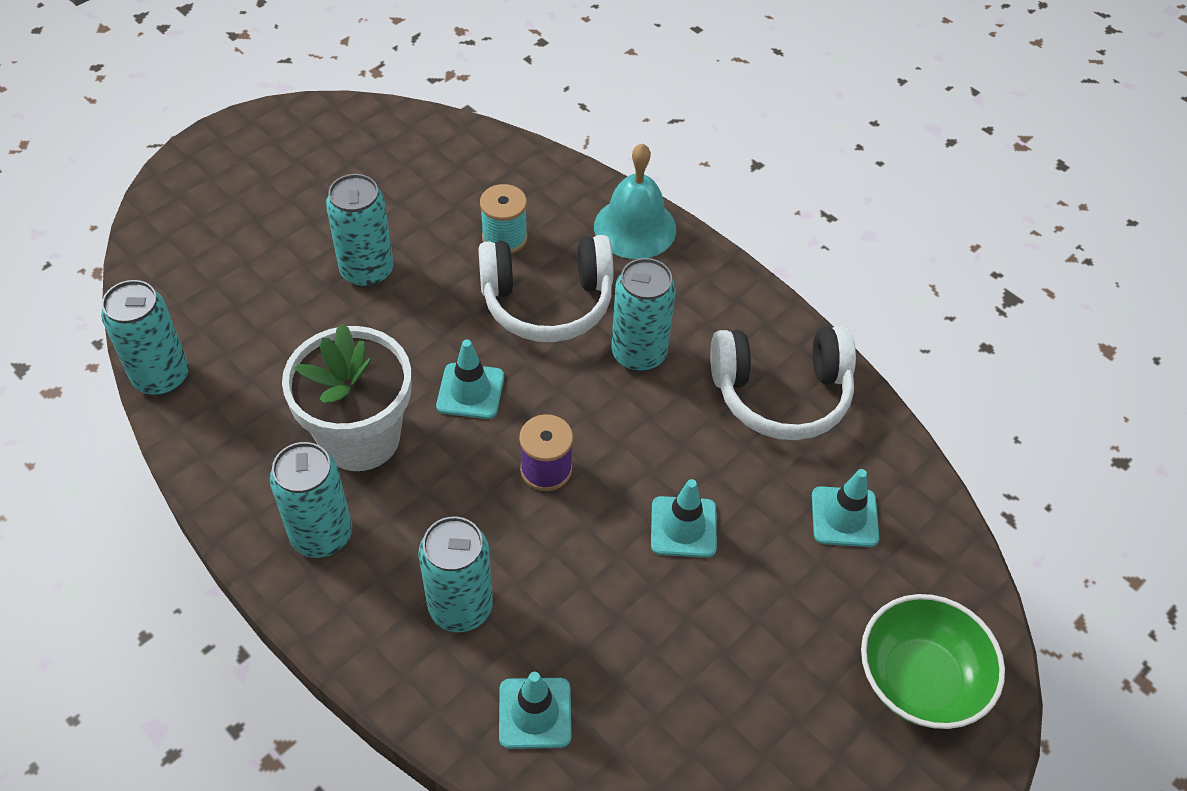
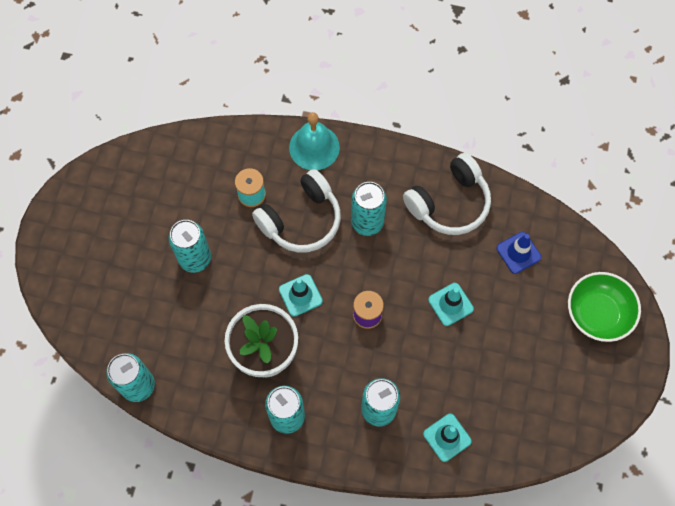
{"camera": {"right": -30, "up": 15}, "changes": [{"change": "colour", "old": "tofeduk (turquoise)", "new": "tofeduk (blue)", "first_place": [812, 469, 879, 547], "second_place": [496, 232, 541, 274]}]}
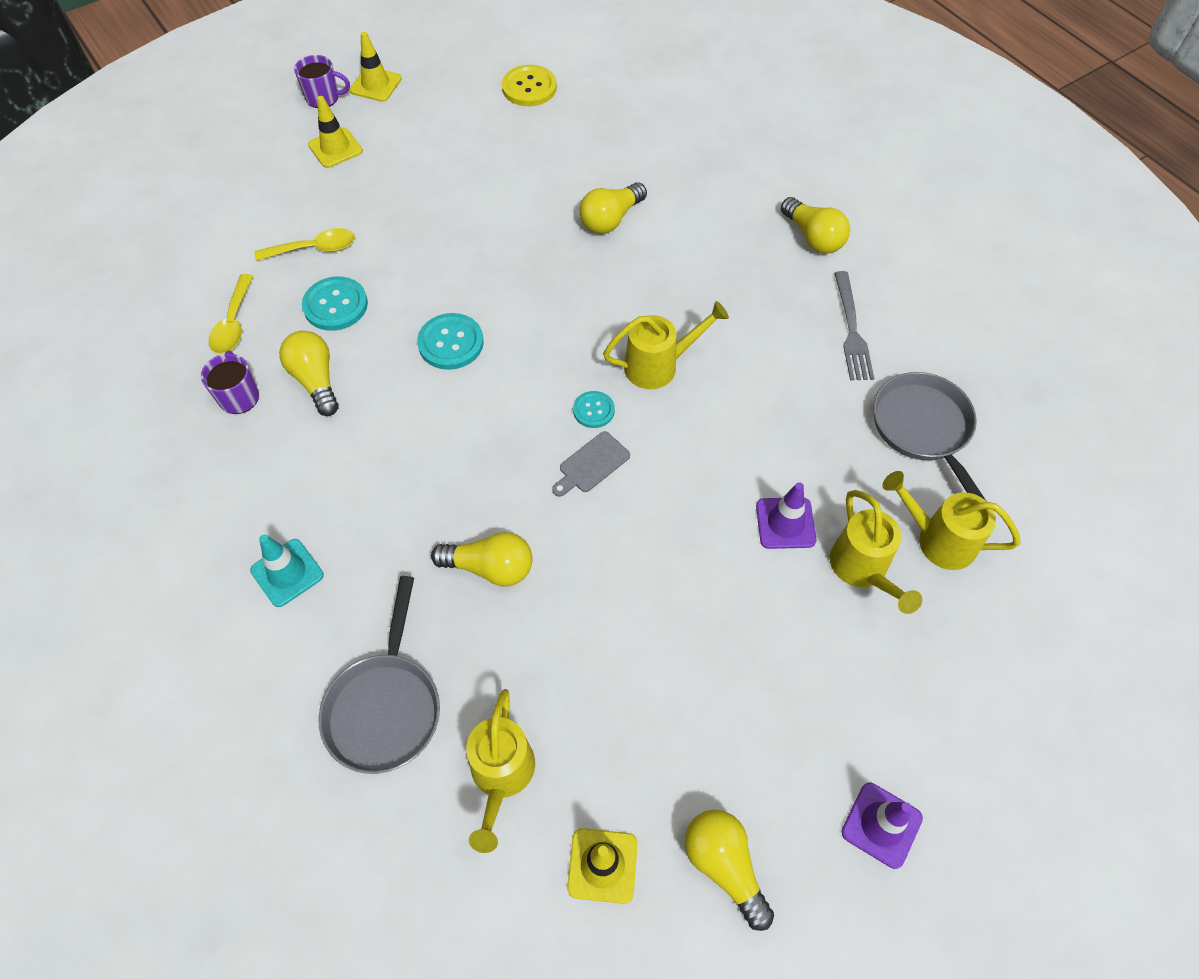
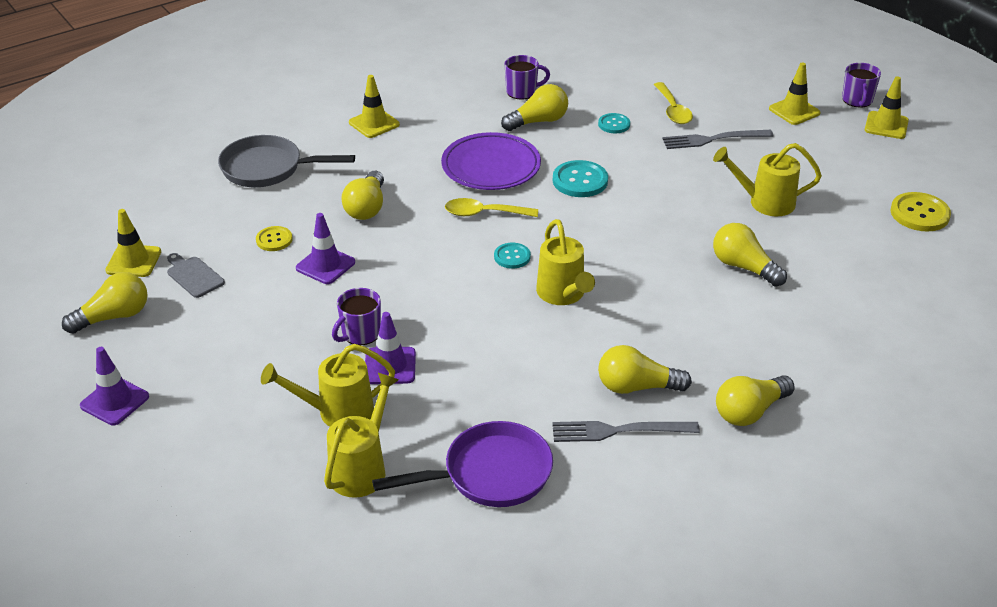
{"camera": {"right": 90, "up": -20}, "changes": [{"change": "relocated", "old": "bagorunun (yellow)", "first_place": [208, 274, 253, 354], "second_place": [445, 198, 538, 217]}, {"change": "colour", "old": "tofeduk (turquoise)", "new": "tofeduk (yellow)", "first_place": [250, 534, 324, 607], "second_place": [349, 75, 400, 138]}, {"change": "size", "old": "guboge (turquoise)", "first_place": [302, 277, 368, 331], "second_place": [598, 113, 630, 133], "factor": 0.61}, {"change": "relocated", "old": "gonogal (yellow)", "first_place": [466, 689, 535, 853], "second_place": [713, 143, 822, 216]}, {"change": "relocated", "old": "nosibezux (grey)", "first_place": [552, 431, 630, 497], "second_place": [167, 253, 225, 298]}, {"change": "colour", "old": "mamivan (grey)", "new": "mamivan (purple)", "first_place": [873, 372, 985, 500], "second_place": [372, 421, 553, 507]}, {"change": "appeared", "new": "guboge (yellow)", "second_place": [256, 226, 292, 251]}, {"change": "appeared", "new": "tofeduk (purple)", "second_place": [296, 213, 355, 284]}, {"change": "appeared", "new": "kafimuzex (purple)", "second_place": [332, 288, 381, 345]}, {"change": "appeared", "new": "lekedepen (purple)", "second_place": [441, 132, 541, 190]}, {"change": "appeared", "new": "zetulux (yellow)", "second_place": [598, 345, 692, 394]}, {"change": "appeared", "new": "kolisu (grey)", "second_place": [662, 130, 774, 149]}]}
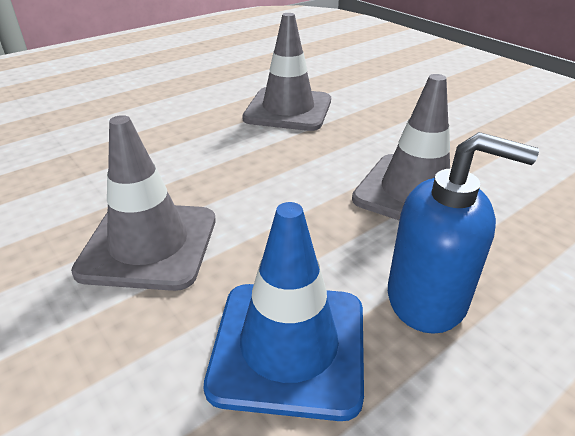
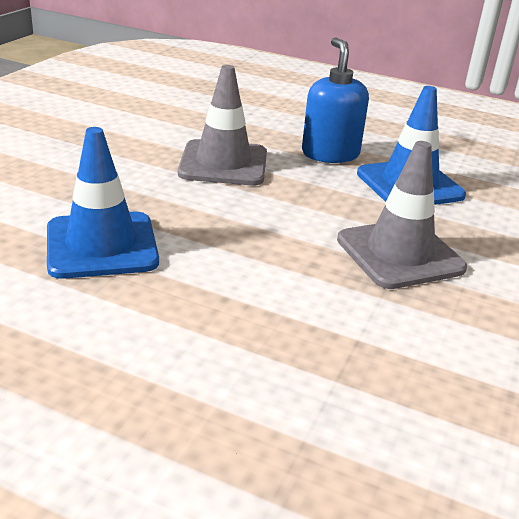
{"camera": {"right": -120, "up": -5}, "changes": [{"change": "colour", "old": "tofeduk (grey)", "new": "tofeduk (blue)", "first_place": [242, 13, 331, 131], "second_place": [47, 127, 159, 279]}]}
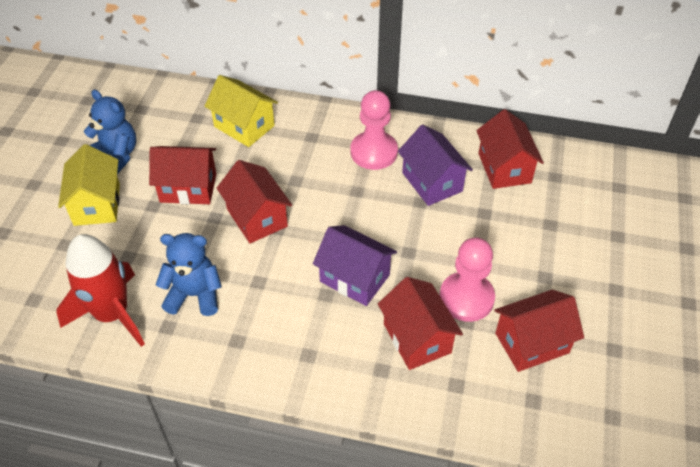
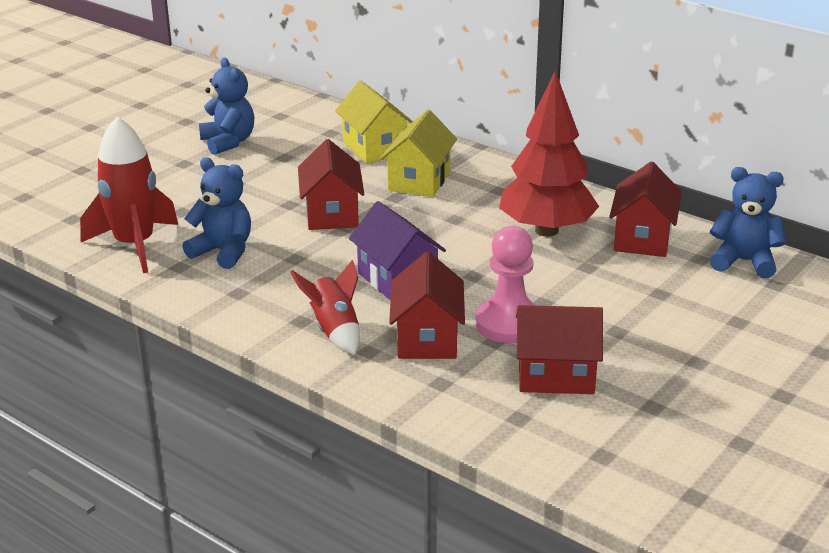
{"camera": {"right": 25, "up": -20}, "changes": [{"change": "relocated", "old": "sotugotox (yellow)", "first_place": [58, 144, 120, 226], "second_place": [380, 110, 457, 197]}, {"change": "missing", "old": "sotugotox (red)", "first_place": [149, 146, 216, 204]}, {"change": "missing", "old": "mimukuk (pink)", "first_place": [351, 90, 398, 170]}, {"change": "exchanged", "old": "sotugotox (purple)", "new": "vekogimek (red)", "first_place": [398, 125, 473, 206], "second_place": [499, 71, 599, 237]}, {"change": "appeared", "new": "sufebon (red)", "second_place": [290, 260, 360, 355]}, {"change": "appeared", "new": "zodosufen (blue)", "second_place": [710, 167, 786, 278]}]}
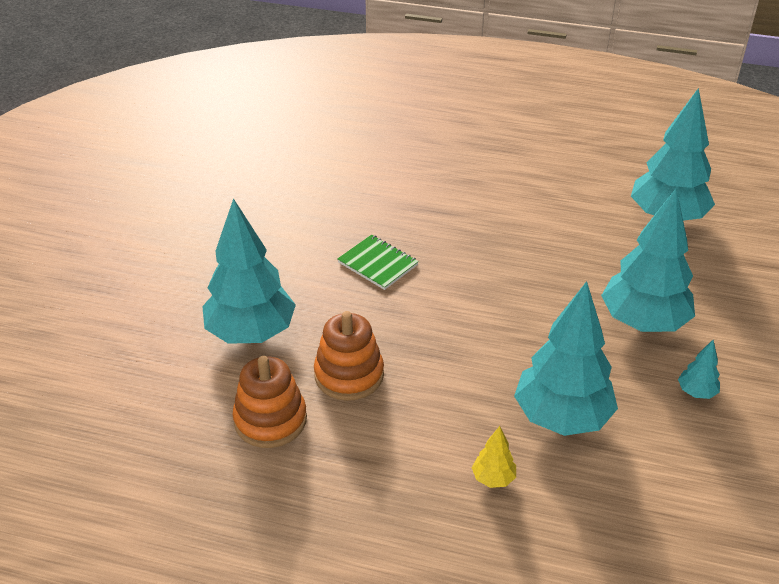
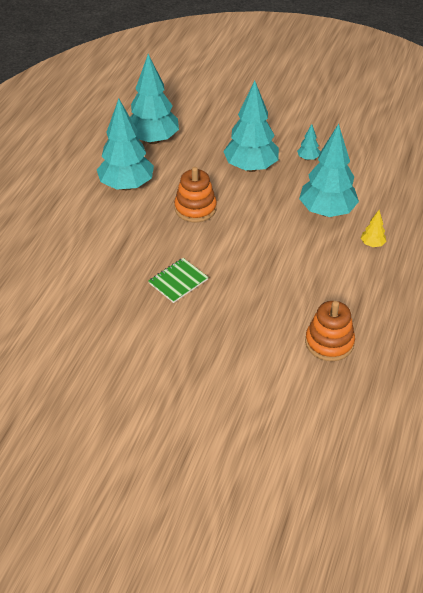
{"camera": {"right": -85, "up": 5}, "changes": [{"change": "relocated", "old": "vekogimek (turquoise)", "first_place": [202, 198, 296, 344], "second_place": [97, 98, 154, 190]}, {"change": "relocated", "old": "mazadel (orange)", "first_place": [314, 311, 384, 401], "second_place": [174, 167, 217, 222]}]}
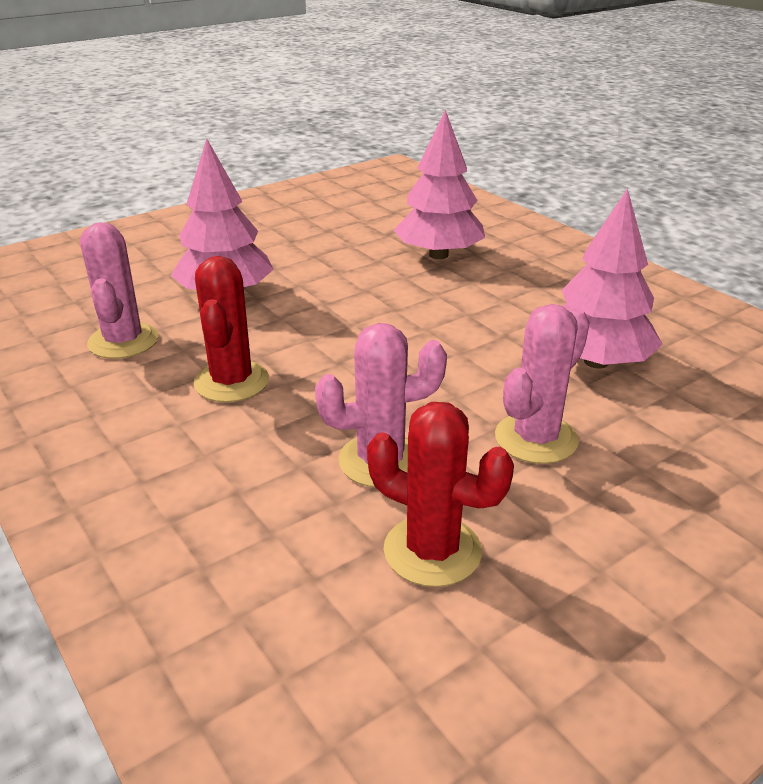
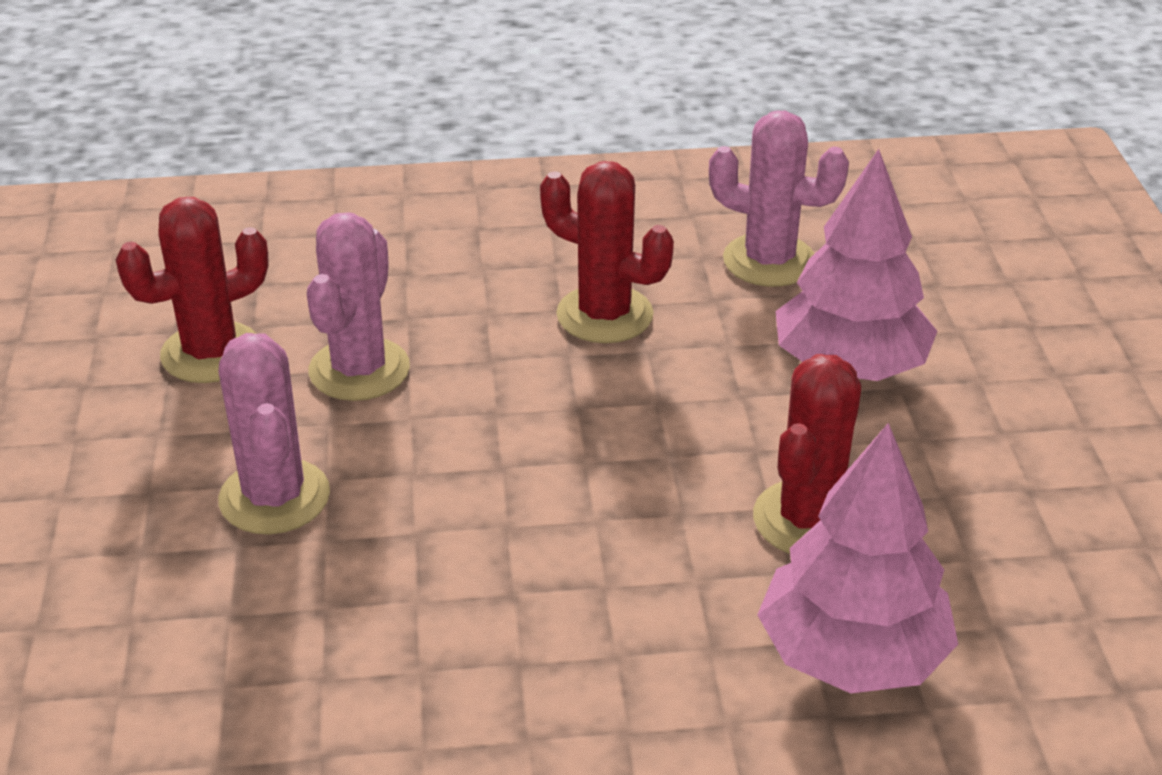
{"camera": {"right": 120, "up": 5}, "changes": [{"change": "missing", "old": "vekogimek (pink)", "first_place": [562, 188, 663, 369]}, {"change": "appeared", "new": "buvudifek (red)", "second_place": [753, 354, 861, 554]}]}
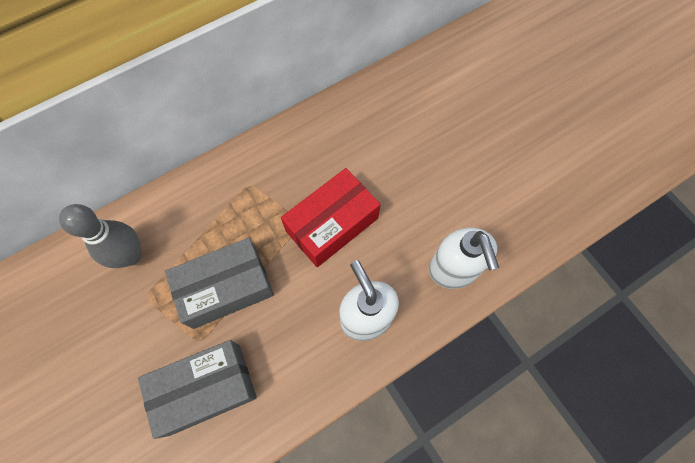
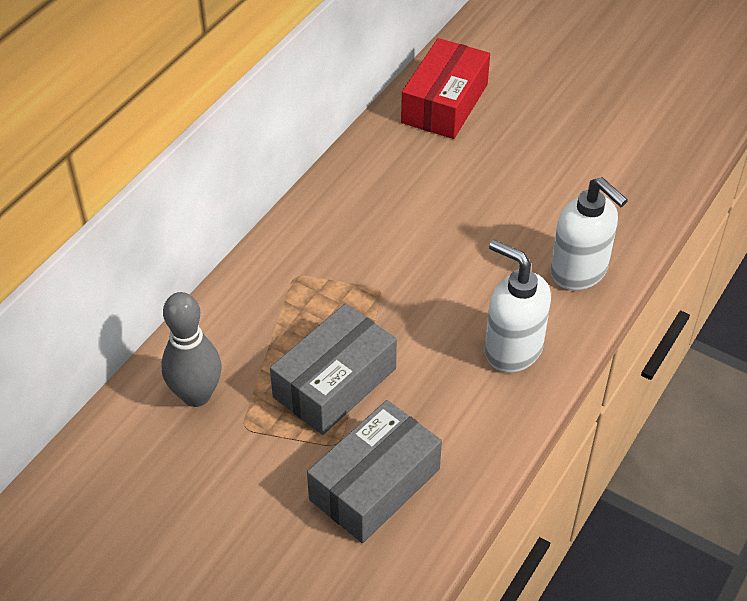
{"camera": {"right": -25, "up": -20}, "changes": [{"change": "relocated", "old": "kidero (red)", "first_place": [281, 168, 381, 267], "second_place": [401, 38, 490, 139]}]}
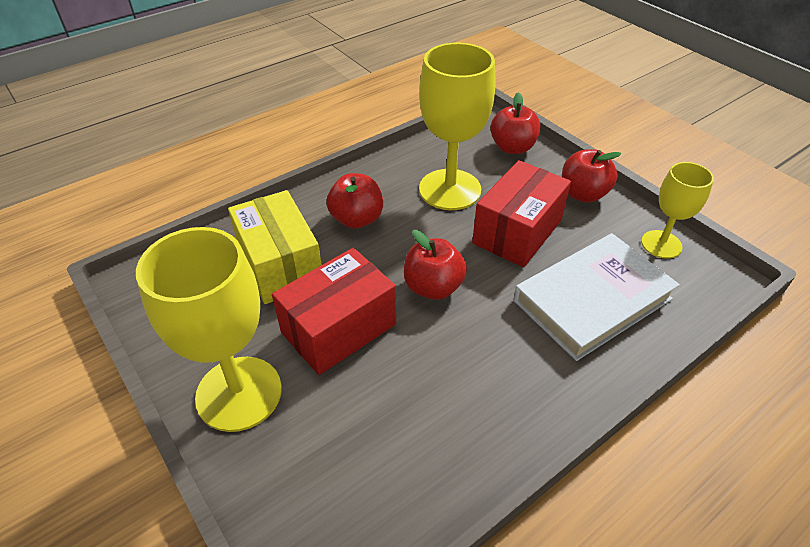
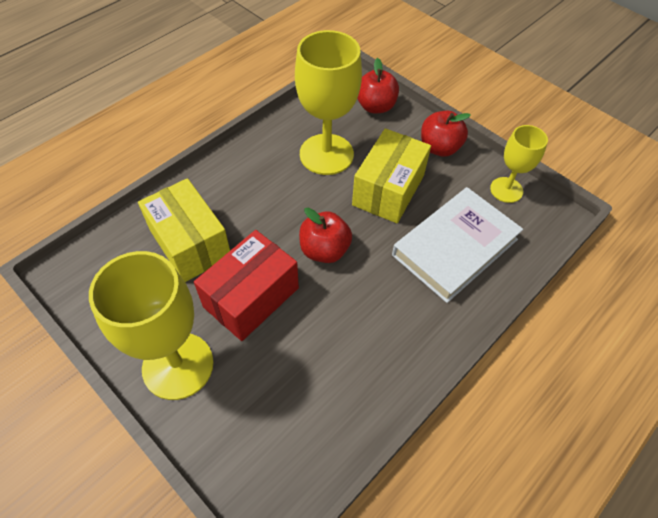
{"camera": {"right": -10, "up": 10}, "changes": [{"change": "missing", "old": "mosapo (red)", "first_place": [327, 173, 383, 229]}, {"change": "colour", "old": "kidero (red)", "new": "kidero (yellow)", "first_place": [472, 160, 571, 267], "second_place": [352, 128, 431, 223]}]}
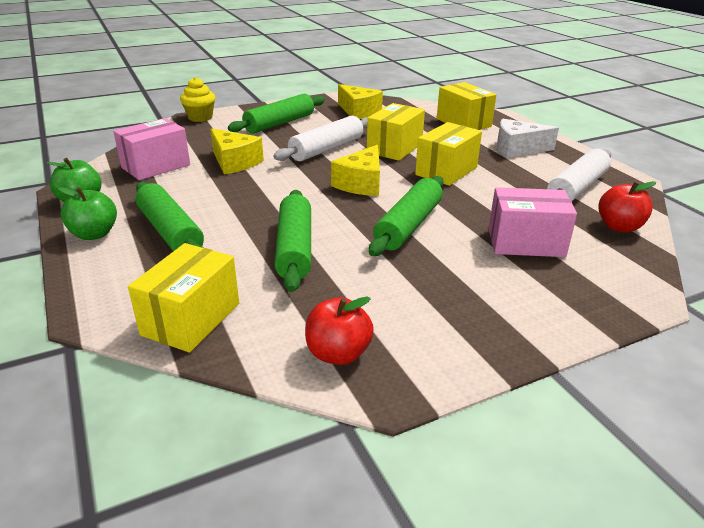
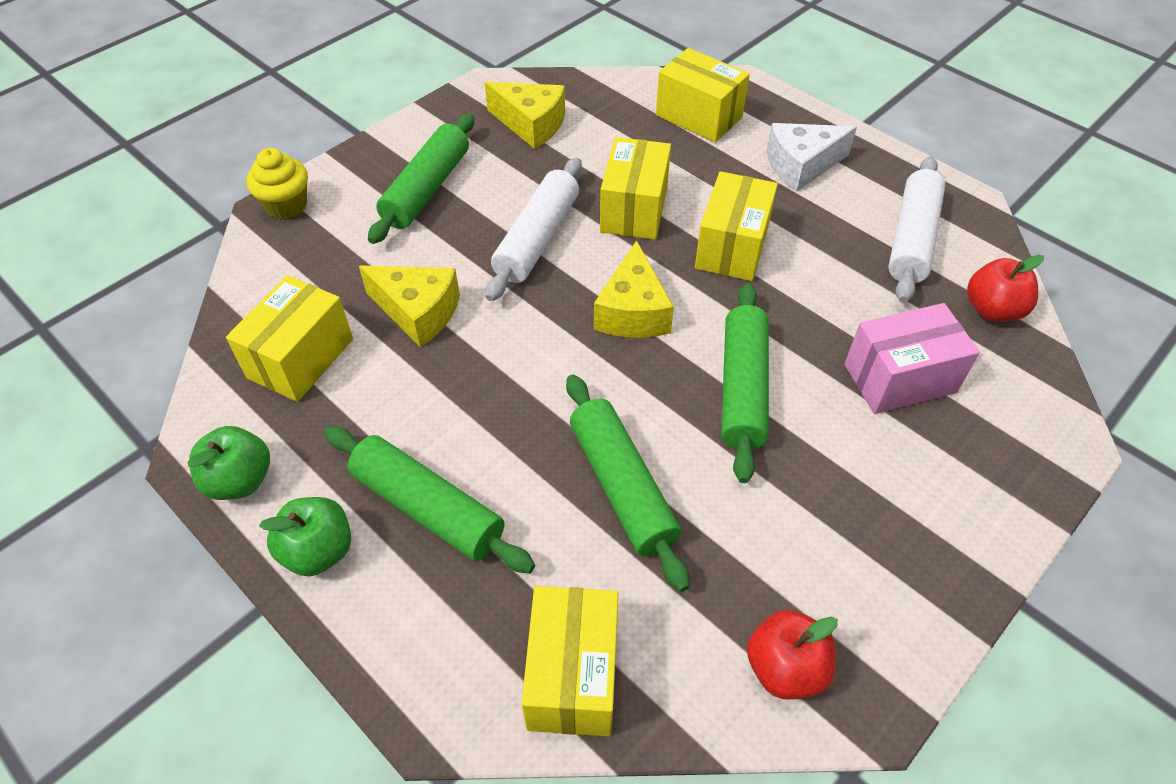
{"camera": {"right": -20, "up": 20}, "changes": [{"change": "colour", "old": "kidero (pink)", "new": "kidero (yellow)", "first_place": [113, 118, 190, 180], "second_place": [226, 275, 353, 402]}]}
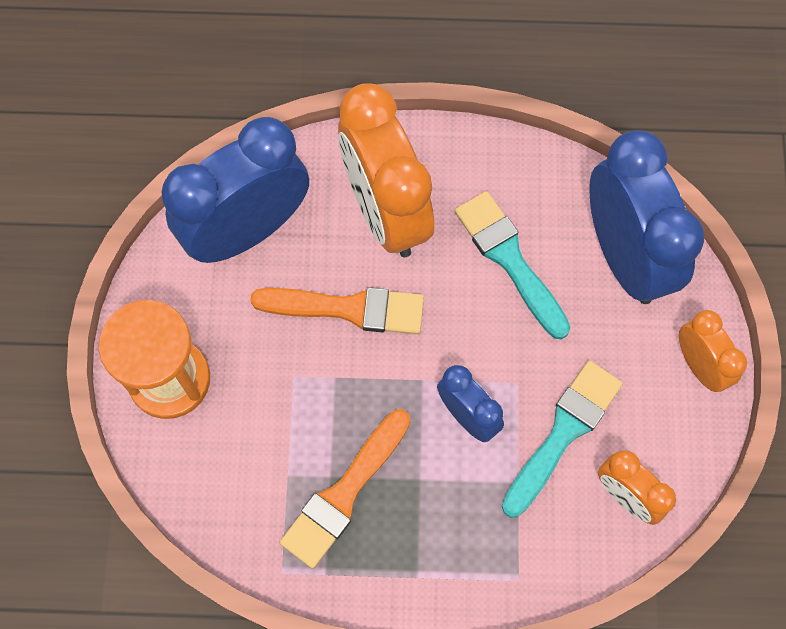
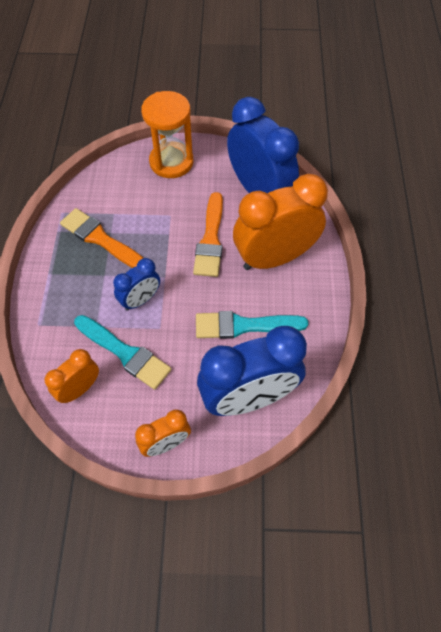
{"camera": {"right": 90, "up": -10}, "changes": [{"change": "spun", "old": "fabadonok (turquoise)", "first_place": [455, 191, 570, 340], "second_place": [196, 311, 308, 339], "degrees": -150}]}
